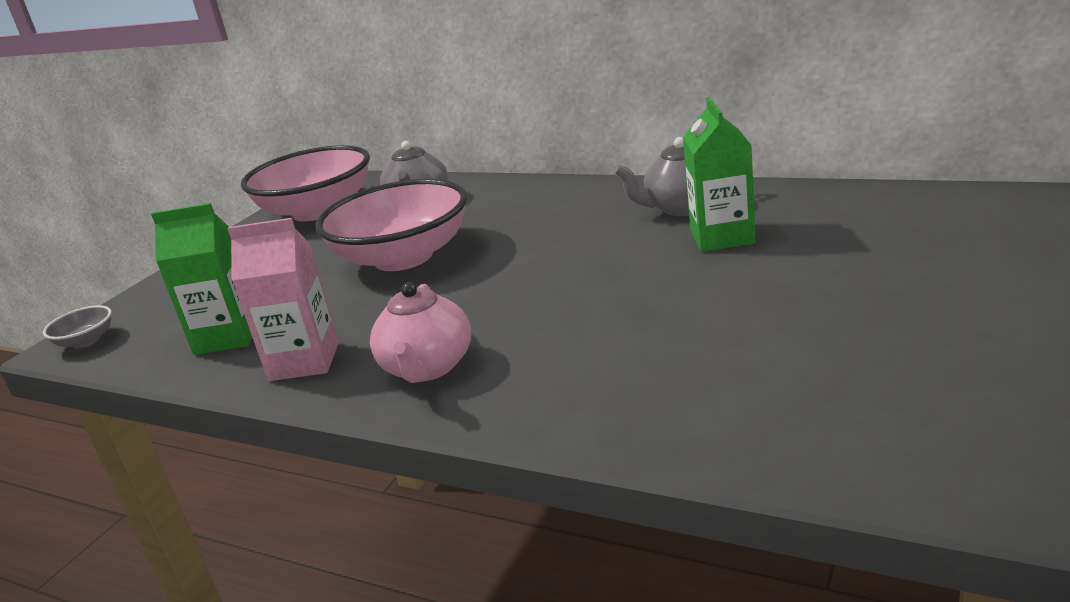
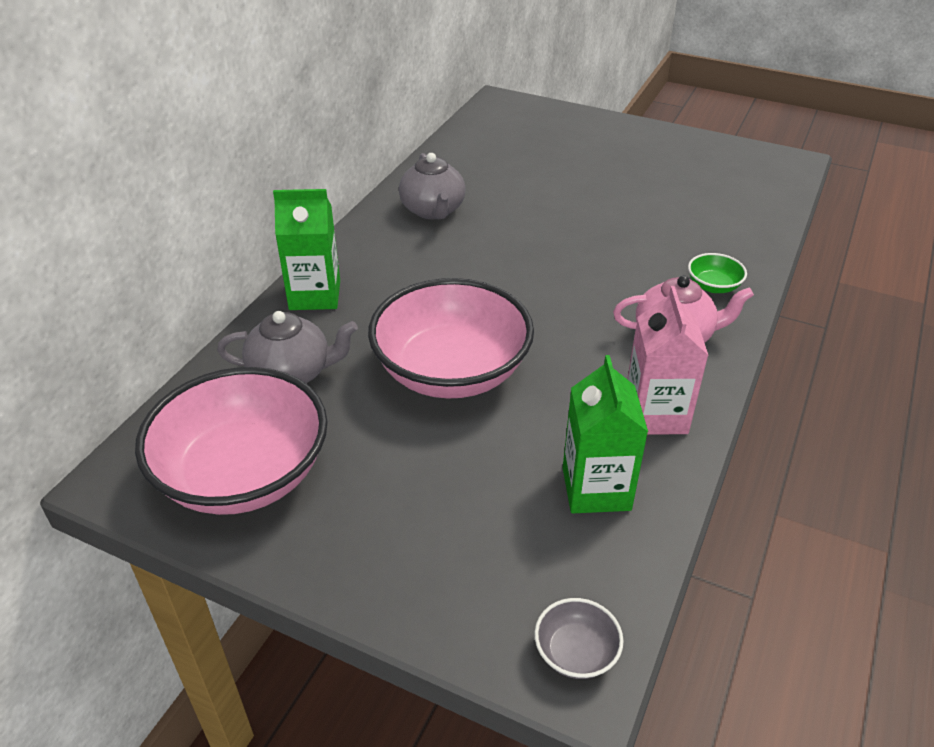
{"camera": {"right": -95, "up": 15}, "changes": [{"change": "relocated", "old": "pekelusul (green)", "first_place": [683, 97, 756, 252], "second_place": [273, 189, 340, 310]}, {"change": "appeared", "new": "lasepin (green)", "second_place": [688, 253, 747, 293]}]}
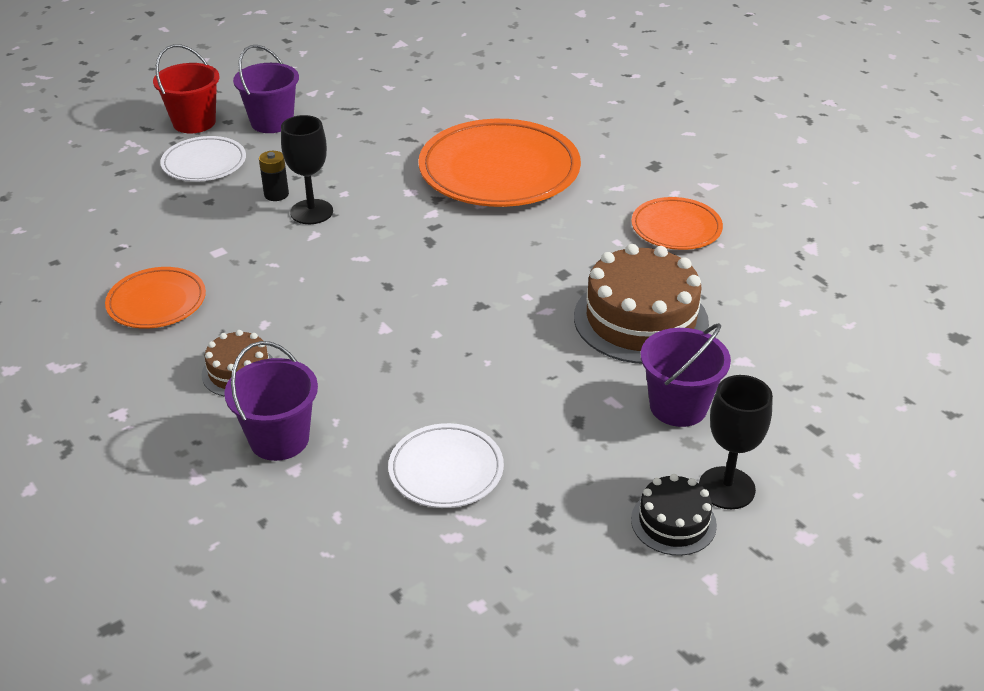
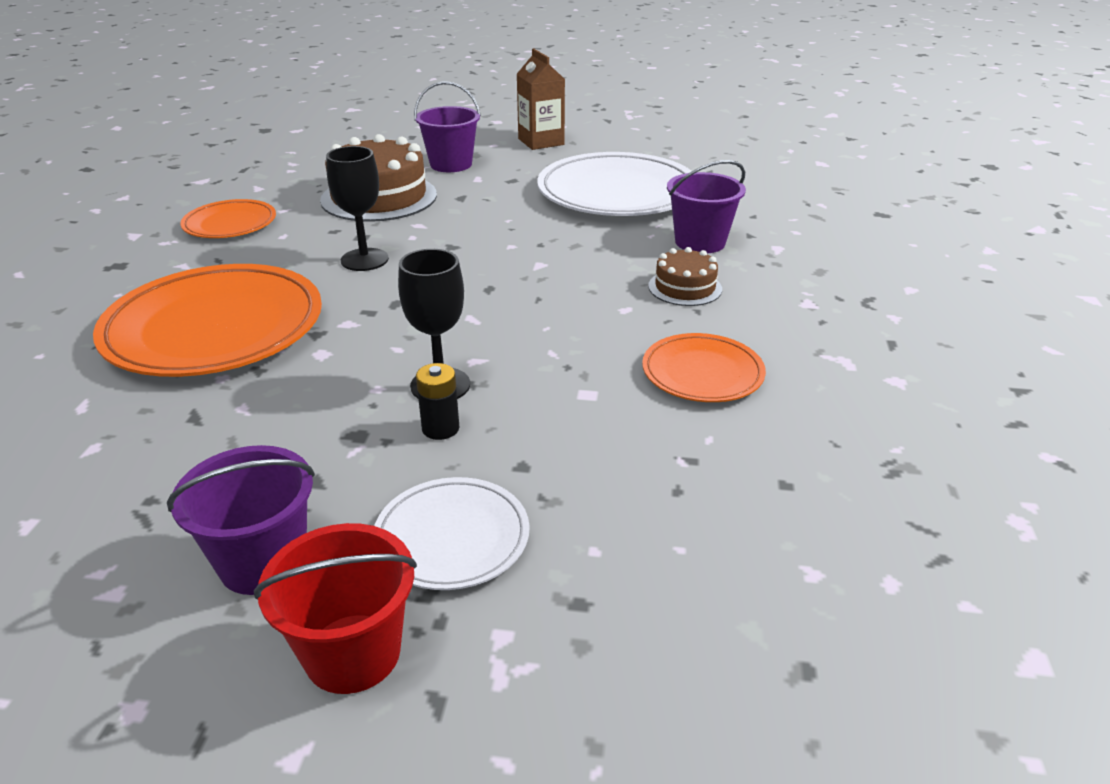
{"camera": {"right": -135, "up": -5}, "changes": [{"change": "size", "old": "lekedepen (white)", "first_place": [388, 423, 504, 508], "second_place": [537, 152, 692, 216], "factor": 1.9}, {"change": "exchanged", "old": "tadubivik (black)", "new": "pekelusul (brown)", "first_place": [631, 474, 717, 556], "second_place": [517, 48, 565, 150]}, {"change": "relocated", "old": "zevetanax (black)", "first_place": [699, 375, 773, 509], "second_place": [326, 146, 389, 271]}]}
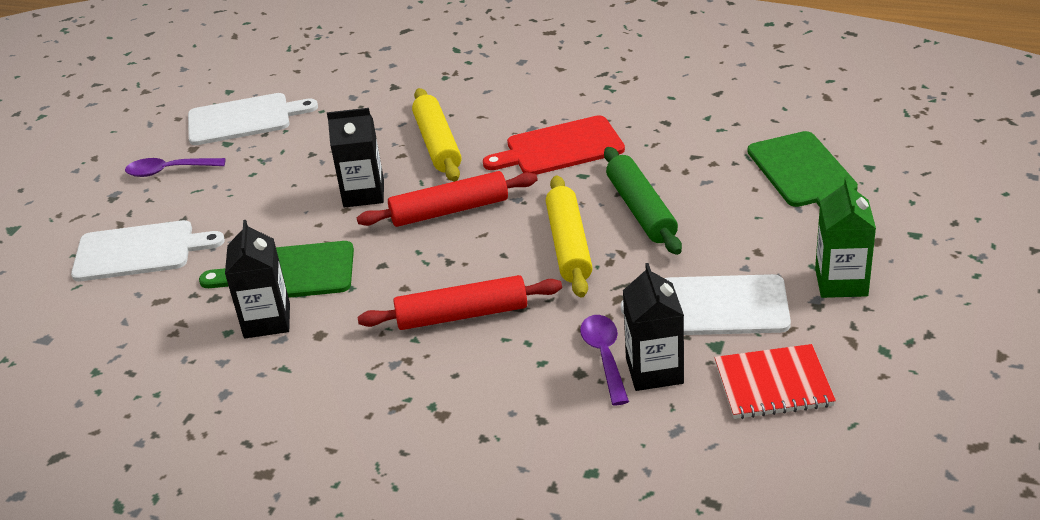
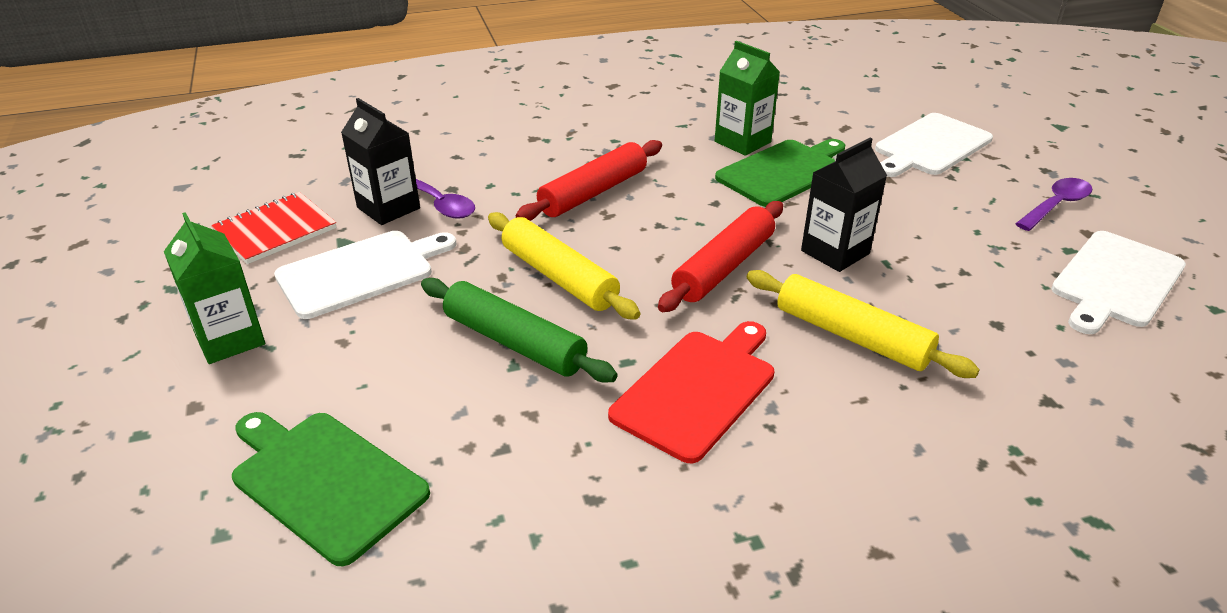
{"camera": {"right": 140, "up": 0}, "changes": [{"change": "colour", "old": "pekelusul (black)", "new": "pekelusul (green)", "first_place": [225, 220, 290, 339], "second_place": [715, 41, 780, 156]}]}
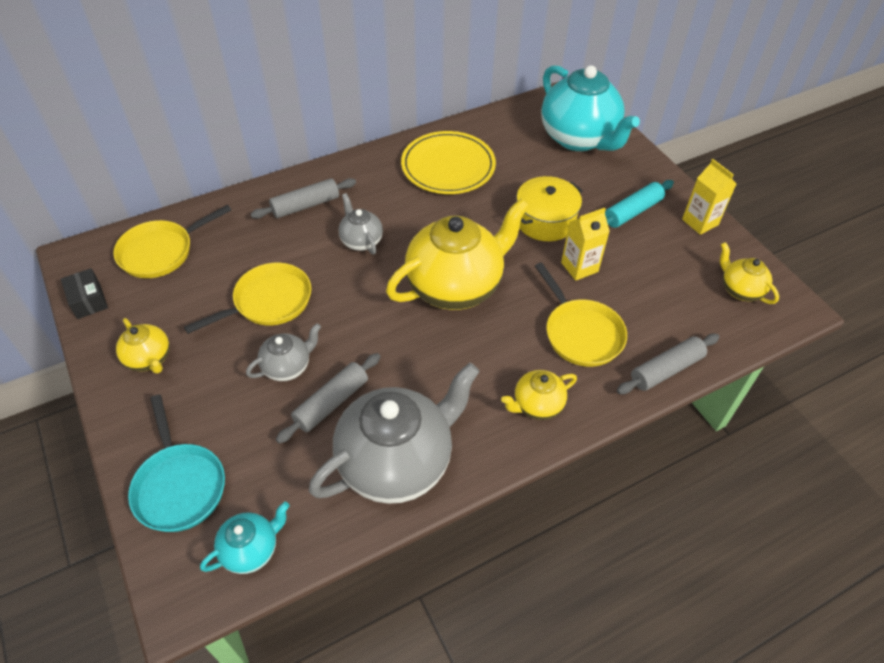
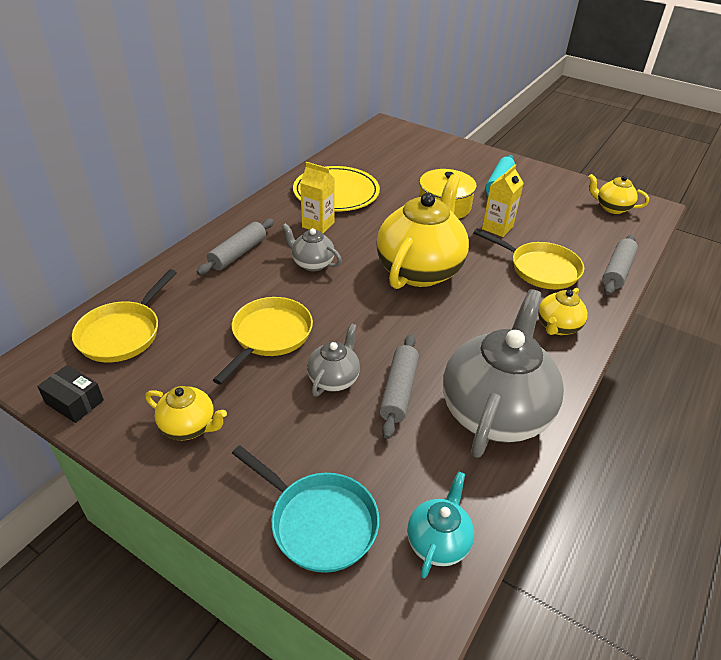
{"camera": {"right": -30, "up": -10}, "changes": [{"change": "missing", "old": "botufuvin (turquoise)", "first_place": [541, 65, 640, 151]}, {"change": "relocated", "old": "pekelusul (yellow)", "first_place": [682, 159, 736, 235], "second_place": [300, 162, 335, 234]}]}
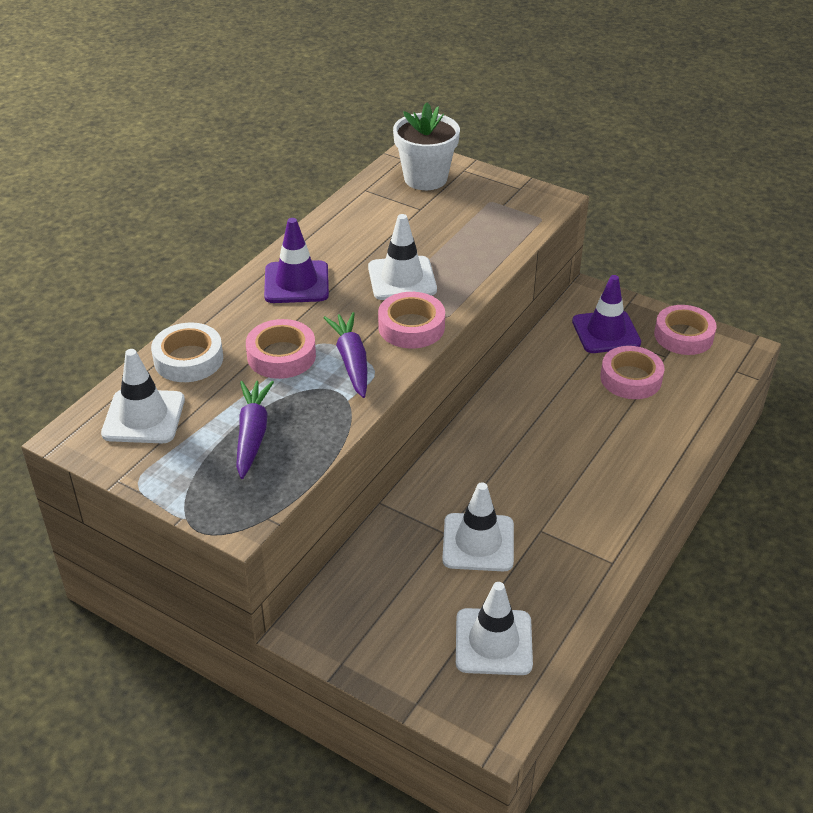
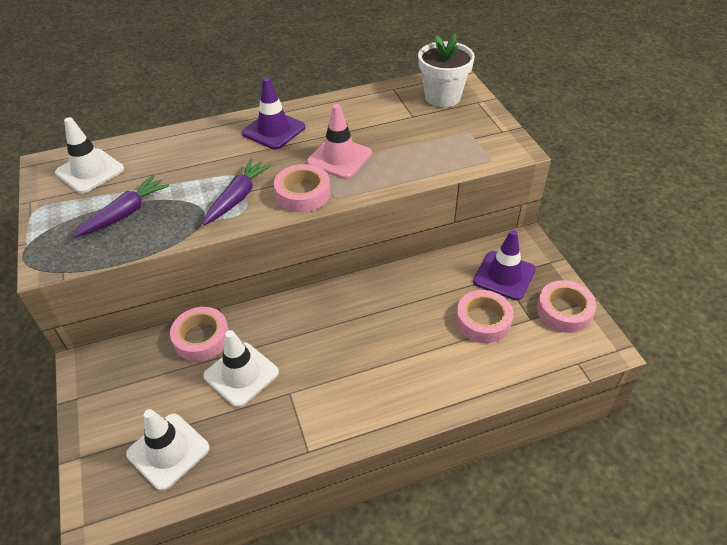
{"camera": {"right": 40, "up": 5}, "changes": [{"change": "missing", "old": "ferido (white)", "first_place": [151, 323, 223, 382]}, {"change": "relocated", "old": "ferido (pink)", "first_place": [246, 319, 316, 379], "second_place": [170, 307, 229, 361]}, {"change": "colour", "old": "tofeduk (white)", "new": "tofeduk (pink)", "first_place": [368, 214, 437, 300], "second_place": [307, 104, 372, 179]}]}
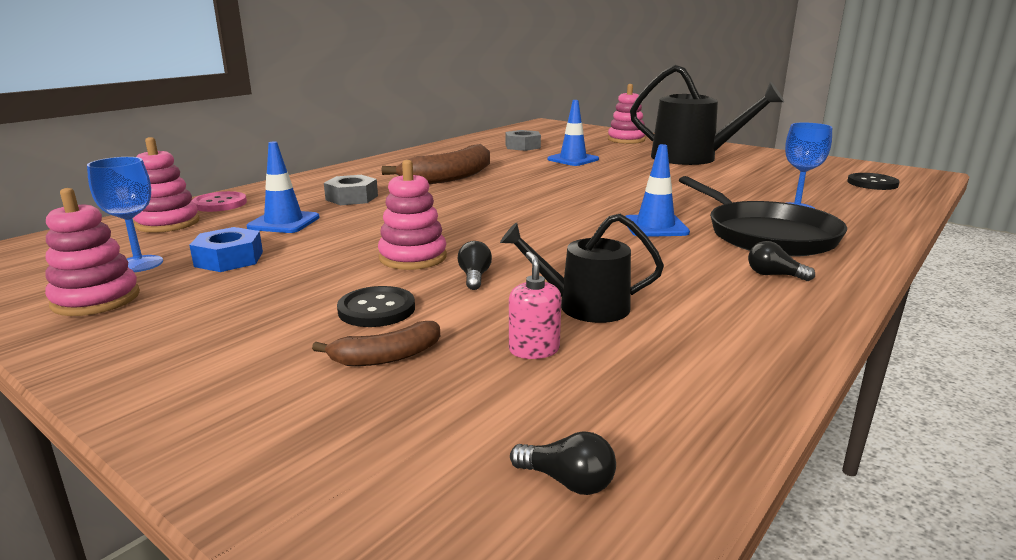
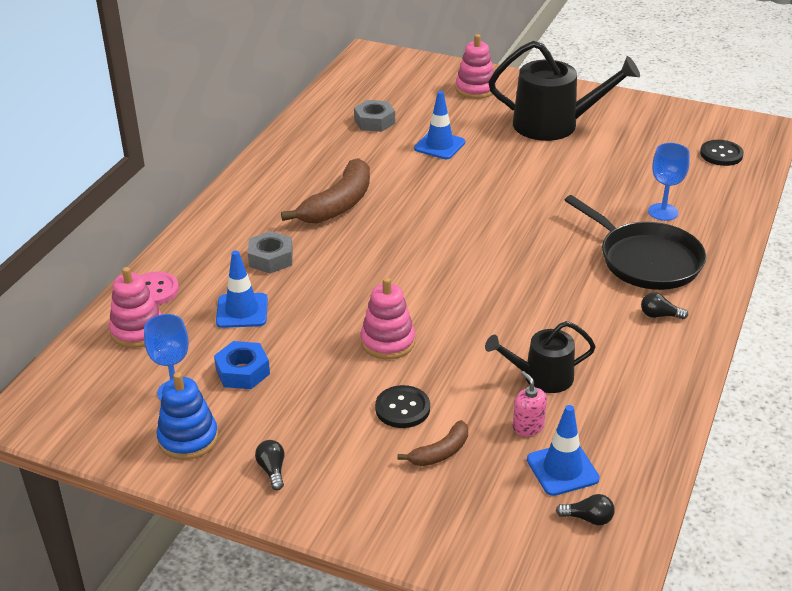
{"camera": {"right": -15, "up": 15}, "changes": [{"change": "colour", "old": "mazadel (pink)", "new": "mazadel (blue)", "first_place": [45, 188, 140, 316], "second_place": [156, 372, 218, 460]}, {"change": "relocated", "old": "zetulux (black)", "first_place": [458, 241, 492, 290], "second_place": [255, 440, 285, 490]}, {"change": "relocated", "old": "tofeduk (blue)", "first_place": [625, 144, 690, 237], "second_place": [527, 405, 600, 496]}]}
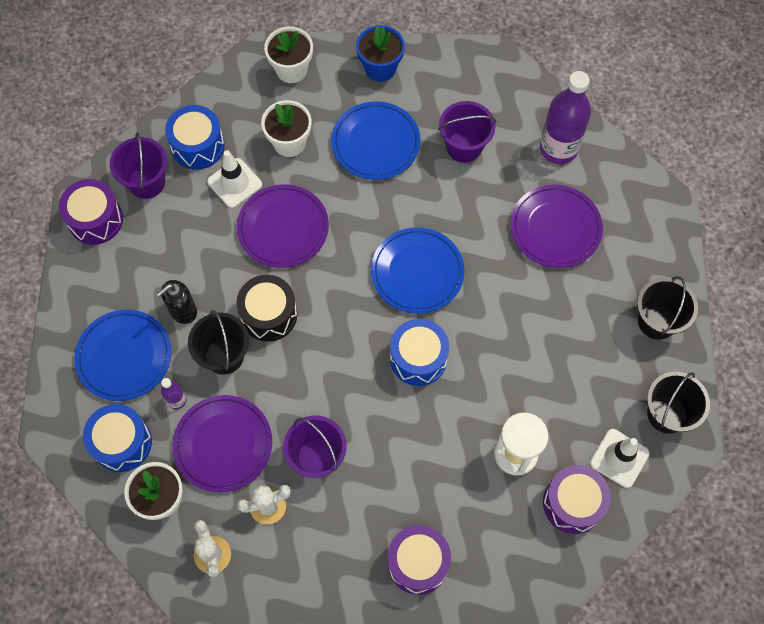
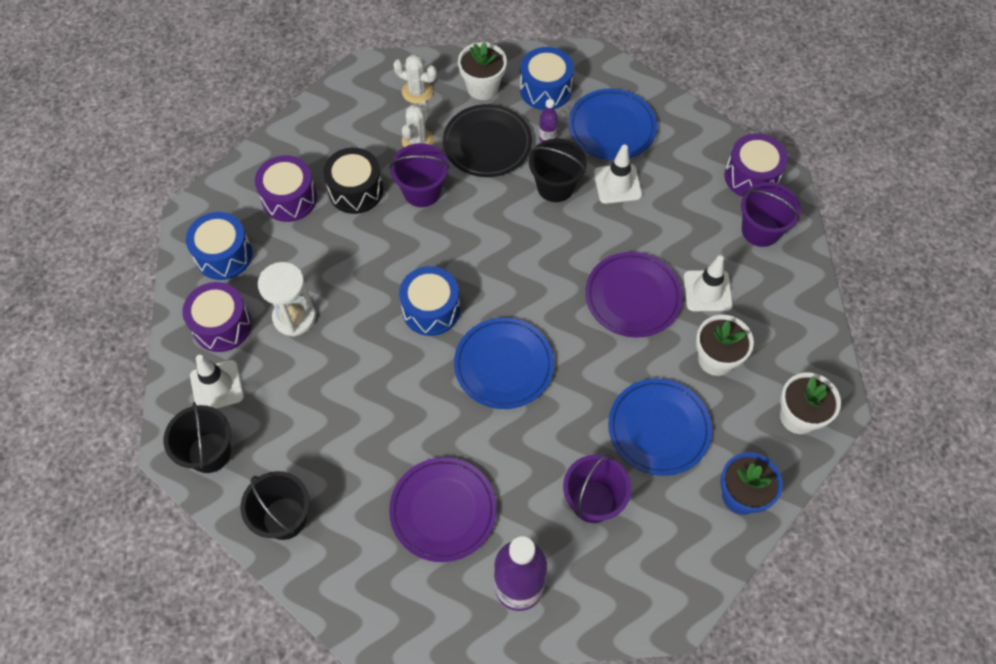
{"camera": {"right": 130, "up": -5}, "changes": [{"change": "exchanged", "old": "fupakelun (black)", "new": "tofeduk (white)", "first_place": [157, 280, 197, 324], "second_place": [594, 145, 642, 204]}, {"change": "relocated", "old": "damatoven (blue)", "first_place": [165, 105, 225, 170], "second_place": [186, 212, 252, 280]}, {"change": "colour", "old": "lekedepen (purple)", "new": "lekedepen (black)", "first_place": [173, 395, 272, 493], "second_place": [443, 104, 532, 177]}, {"change": "relocated", "old": "damatoven (black)", "first_place": [237, 275, 297, 342], "second_place": [323, 148, 383, 214]}]}
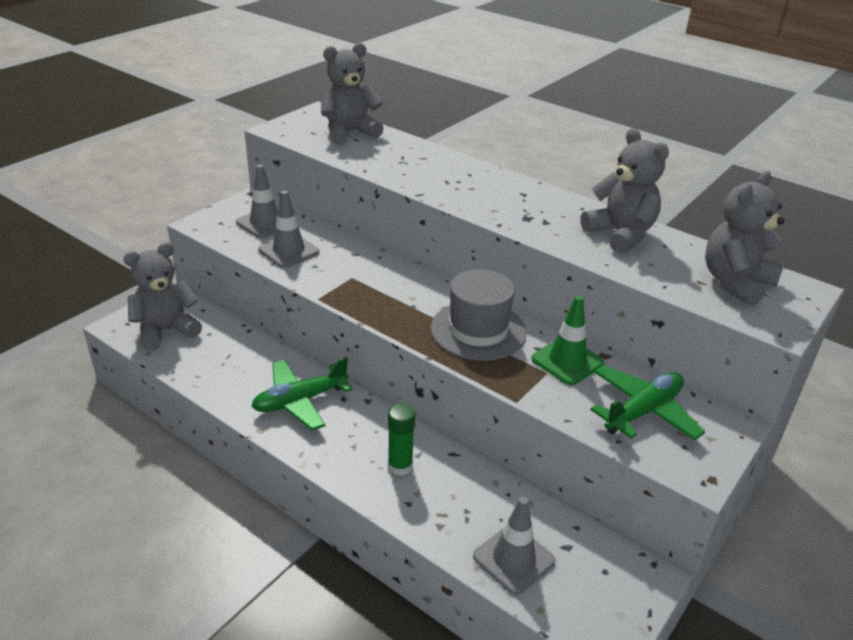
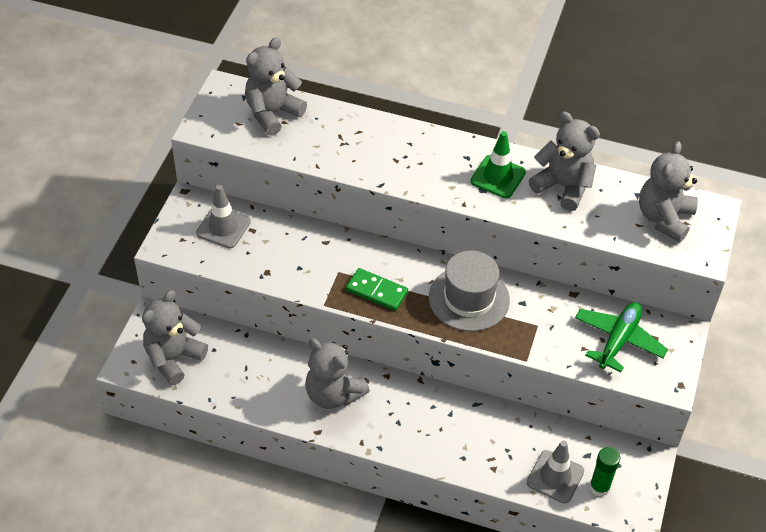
{"camera": {"right": -20, "up": 15}, "changes": [{"change": "exchanged", "old": "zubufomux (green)", "new": "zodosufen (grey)", "first_place": [251, 357, 353, 431], "second_place": [305, 339, 370, 409]}, {"change": "missing", "old": "tofeduk (grey)", "first_place": [258, 191, 319, 268]}, {"change": "relocated", "old": "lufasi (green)", "first_place": [388, 403, 415, 476], "second_place": [589, 447, 620, 497]}, {"change": "relocated", "old": "tofeduk (green)", "first_place": [531, 295, 604, 385], "second_place": [470, 131, 526, 198]}, {"change": "appeared", "new": "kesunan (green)", "second_place": [346, 268, 408, 311]}]}
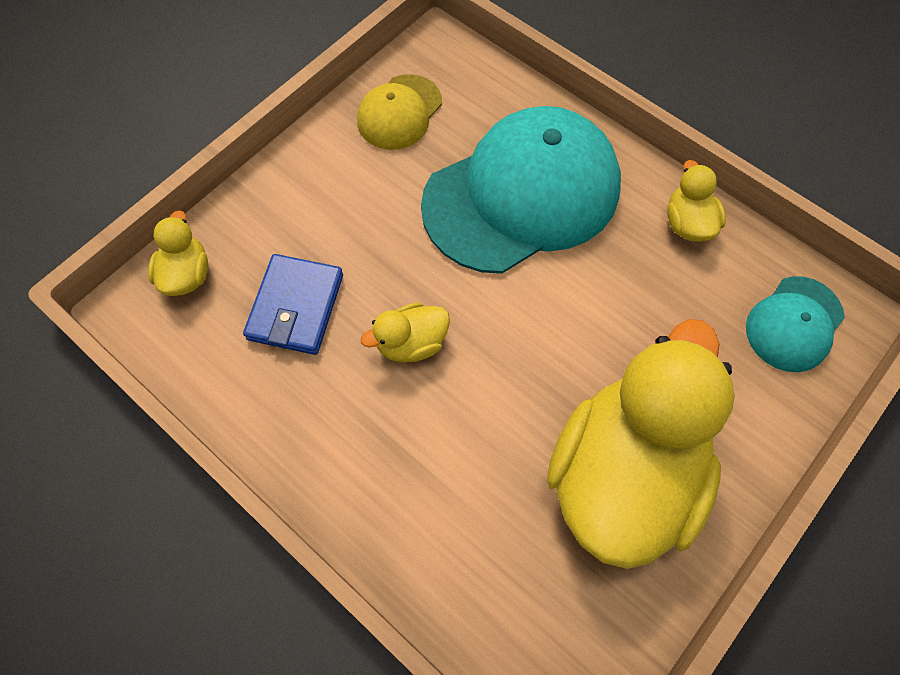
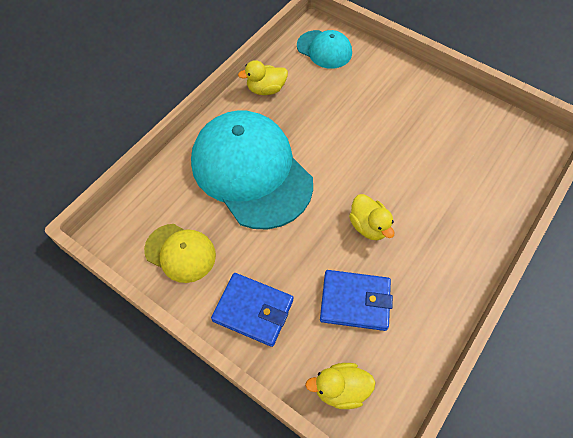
{"camera": {"right": -95, "up": -5}, "changes": [{"change": "missing", "old": "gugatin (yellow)", "first_place": [547, 319, 735, 569]}, {"change": "appeared", "new": "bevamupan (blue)", "second_place": [211, 273, 293, 347]}]}
